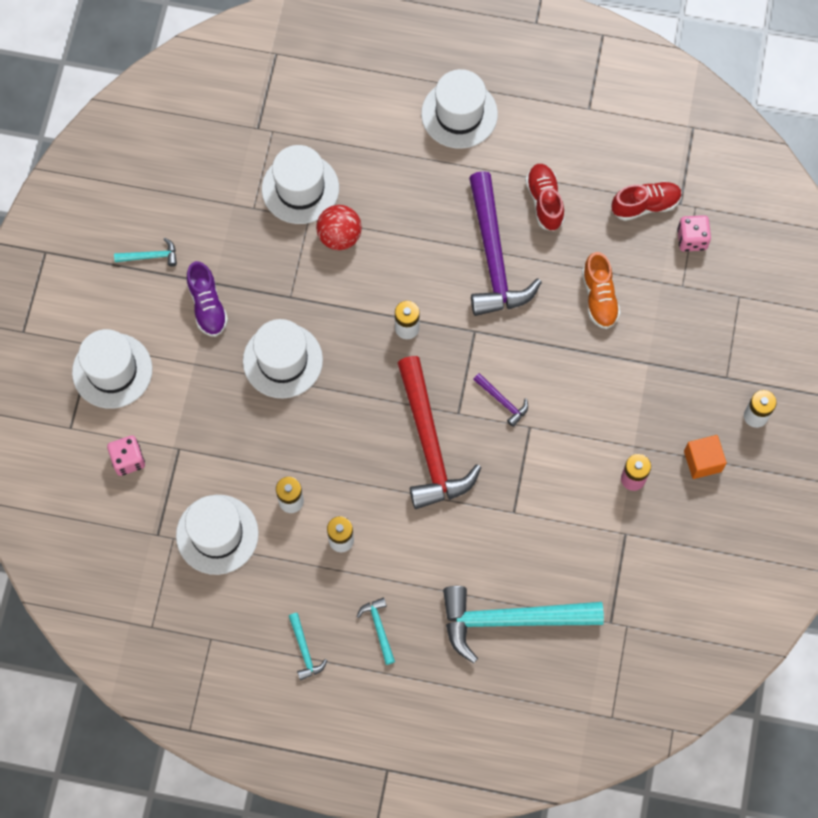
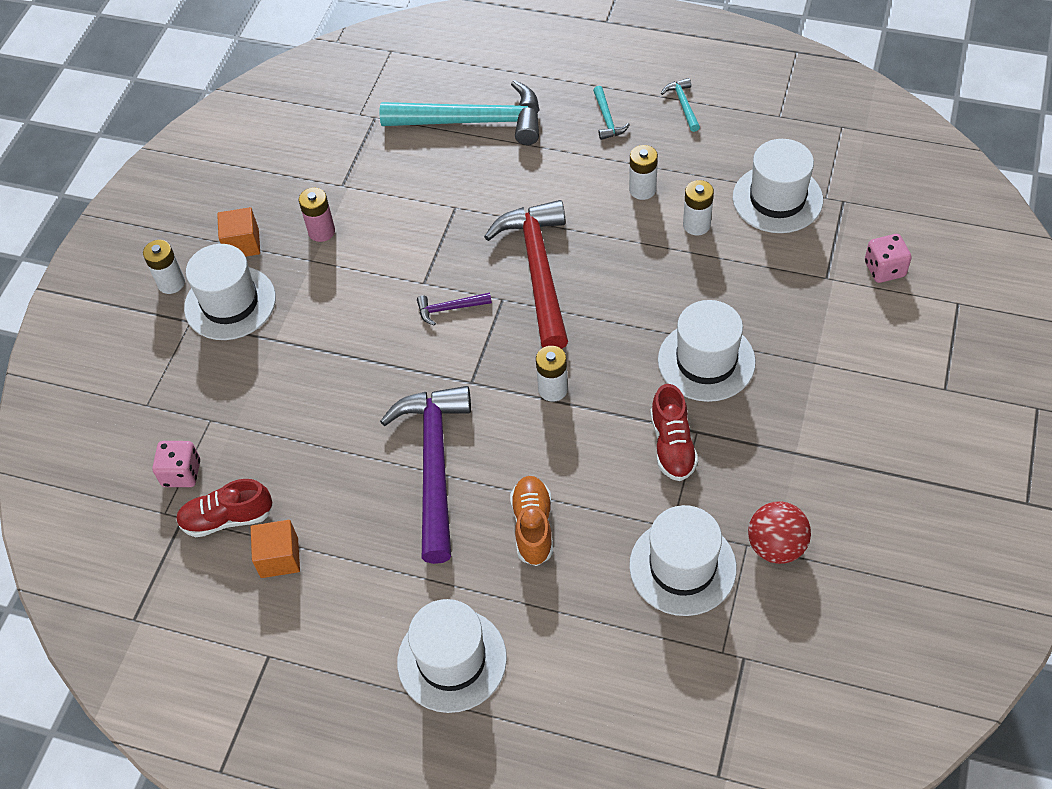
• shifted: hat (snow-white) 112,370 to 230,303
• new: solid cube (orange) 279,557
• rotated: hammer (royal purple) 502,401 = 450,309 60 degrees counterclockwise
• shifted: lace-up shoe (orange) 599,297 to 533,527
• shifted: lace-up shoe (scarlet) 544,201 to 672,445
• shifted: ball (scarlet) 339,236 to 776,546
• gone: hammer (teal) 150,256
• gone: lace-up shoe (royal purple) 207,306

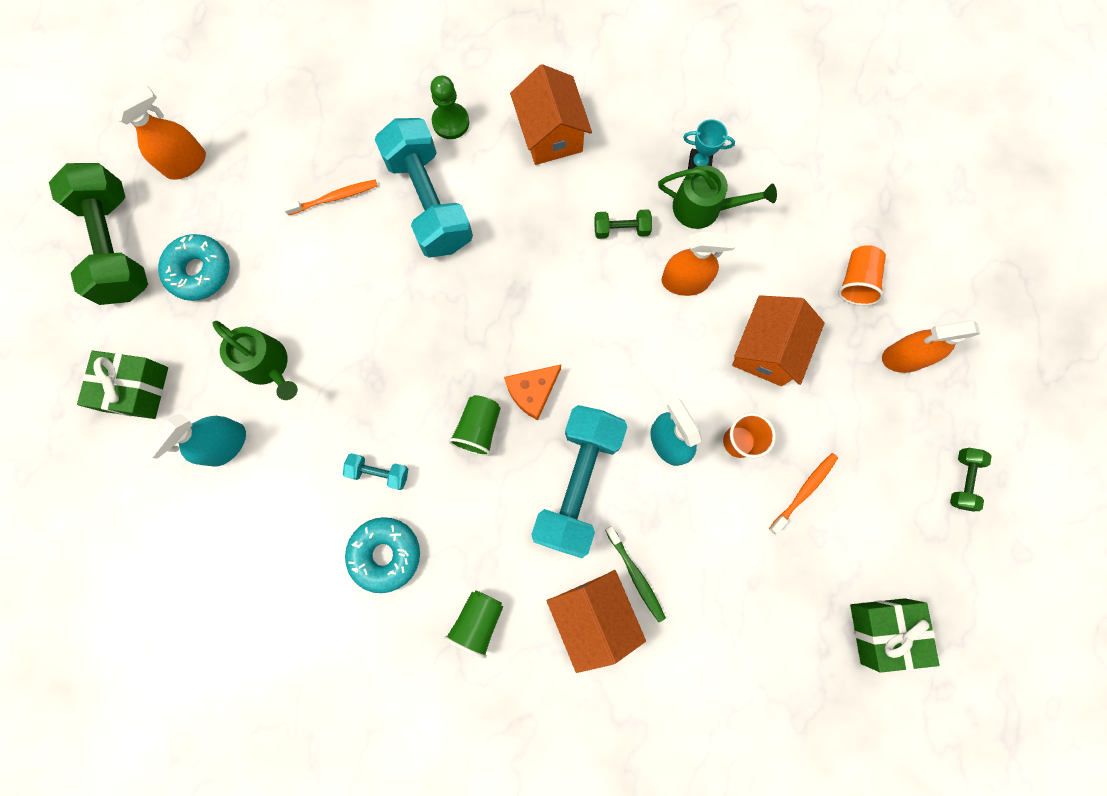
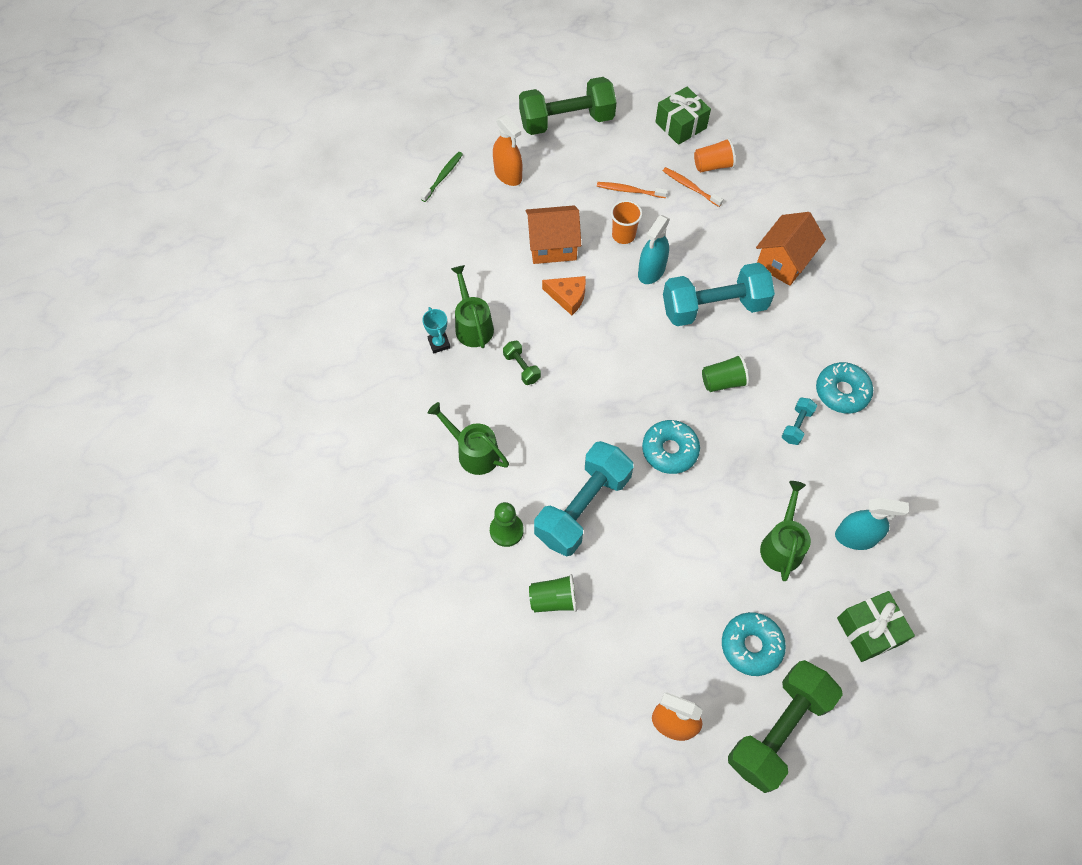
• shifted: tooth brush (emerald) 635,575 to 443,176
• swapped: toy house (orange) 551,134 to watering pot (emerald) 474,452
• scaled: free weight (emerald) 962,480 = 566,121 x2.31
• shifted: tumbler (emerald) 478,621 to 553,599
• shifted: piece of cheese (orange) 532,391 to 568,297
• new: doughnut (teal) 669,450
• shifted: tooth brush (orange) 334,198 to 690,187
• shifted: tumbler (orange) 856,281 to 713,165
• rotated: free weight (teal) 379,472 = 796,425 45 degrees clockwise
• gone: sprayer (orange) 685,281

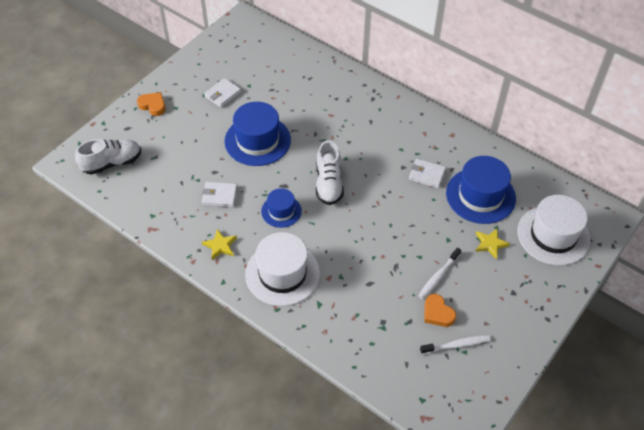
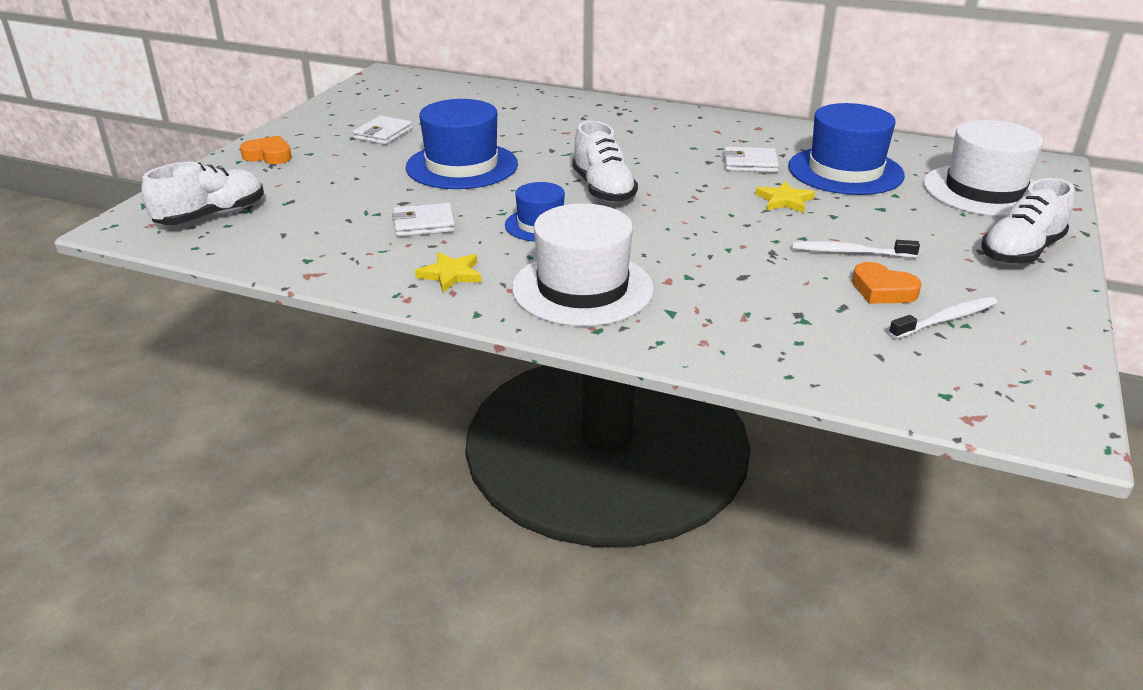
• shifted: five-pointed star (golden) 490,244 to 784,200
• rotated: tooth brush (snow-white) 438,276 = 850,252 75 degrees clockwise
• new: lace-up shoe (snow-white) 1020,252

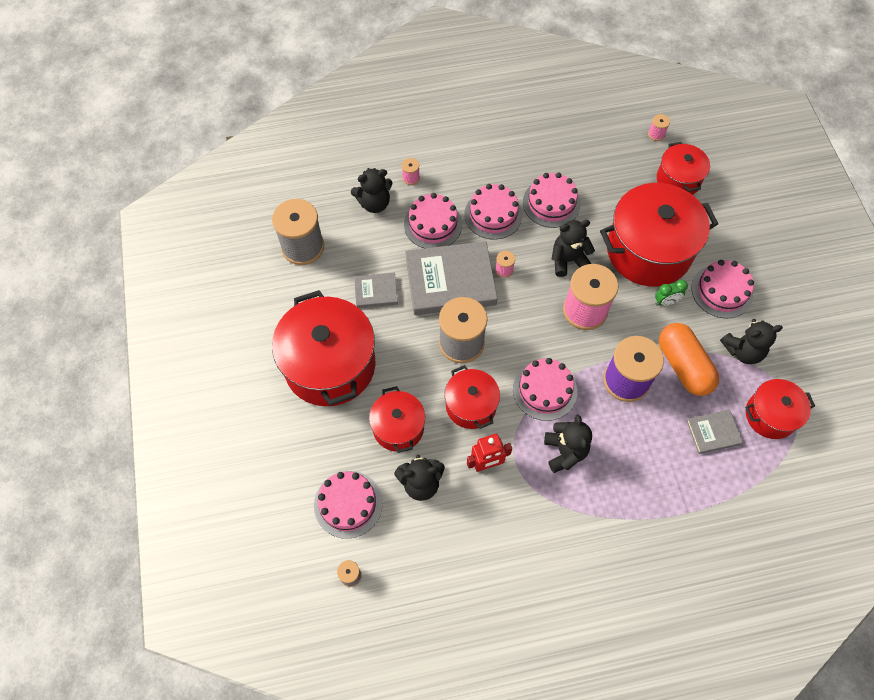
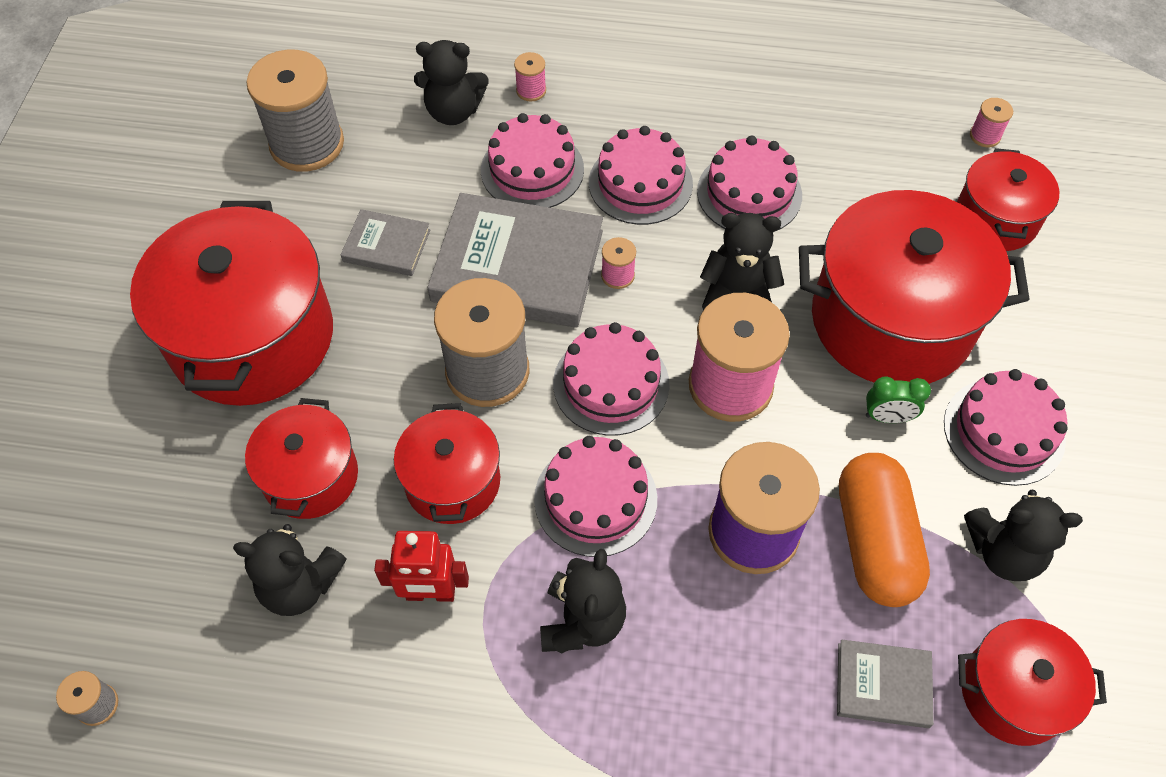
• shifted: cake (pink) 348,504 to 611,384

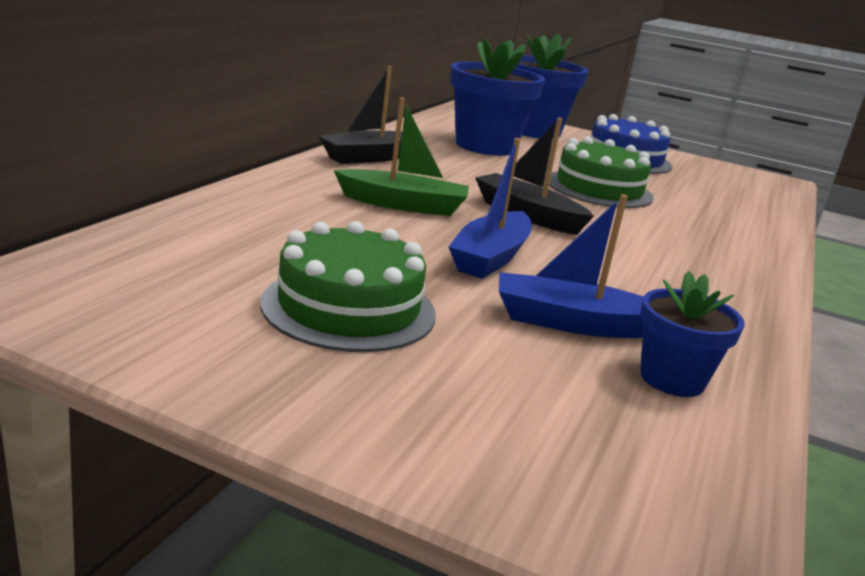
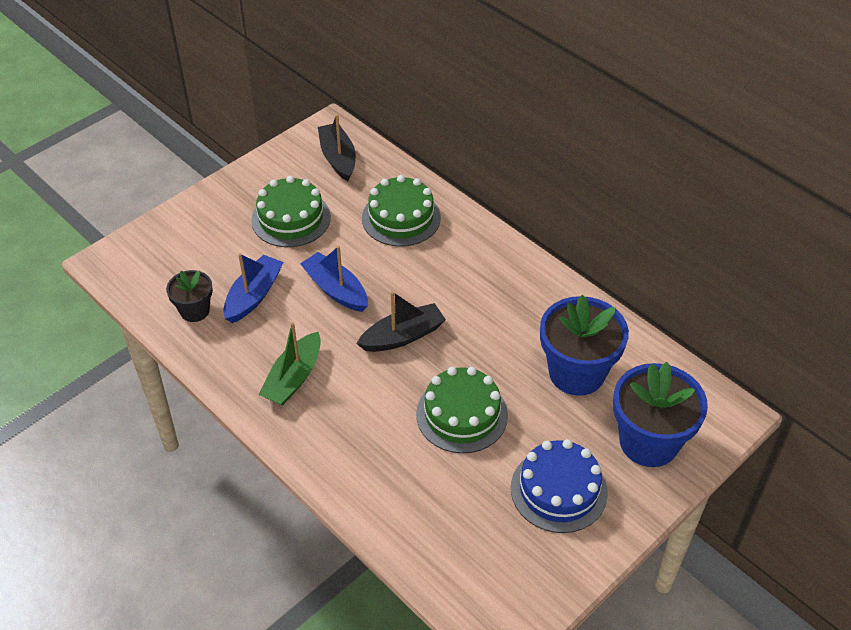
• repainted: flower pot (blue) 672,379 to flower pot (jet-black) 195,310
• shifted: toy boat (emerald) 404,205 to 293,378
• shifted: toy boat (jet-black) 369,157 to 338,158
• new: cake (emerald) 401,218

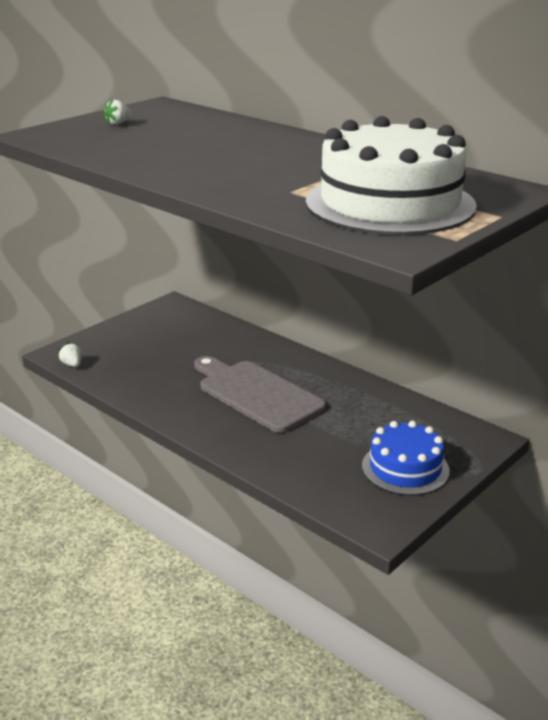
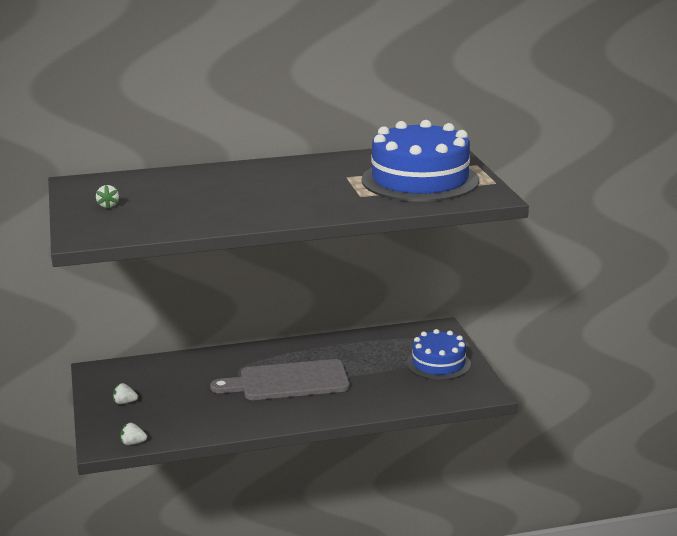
• new: strawberry (snow-white) 125,402
• repainted: cake (snow-white) 390,203 to cake (blue) 420,180

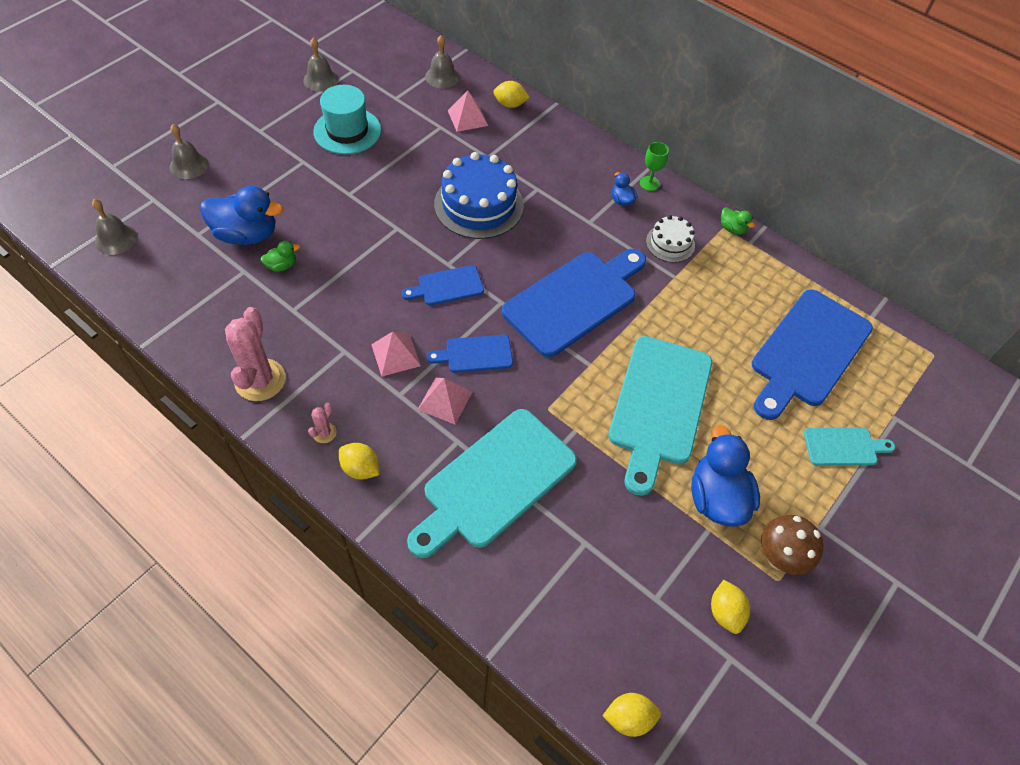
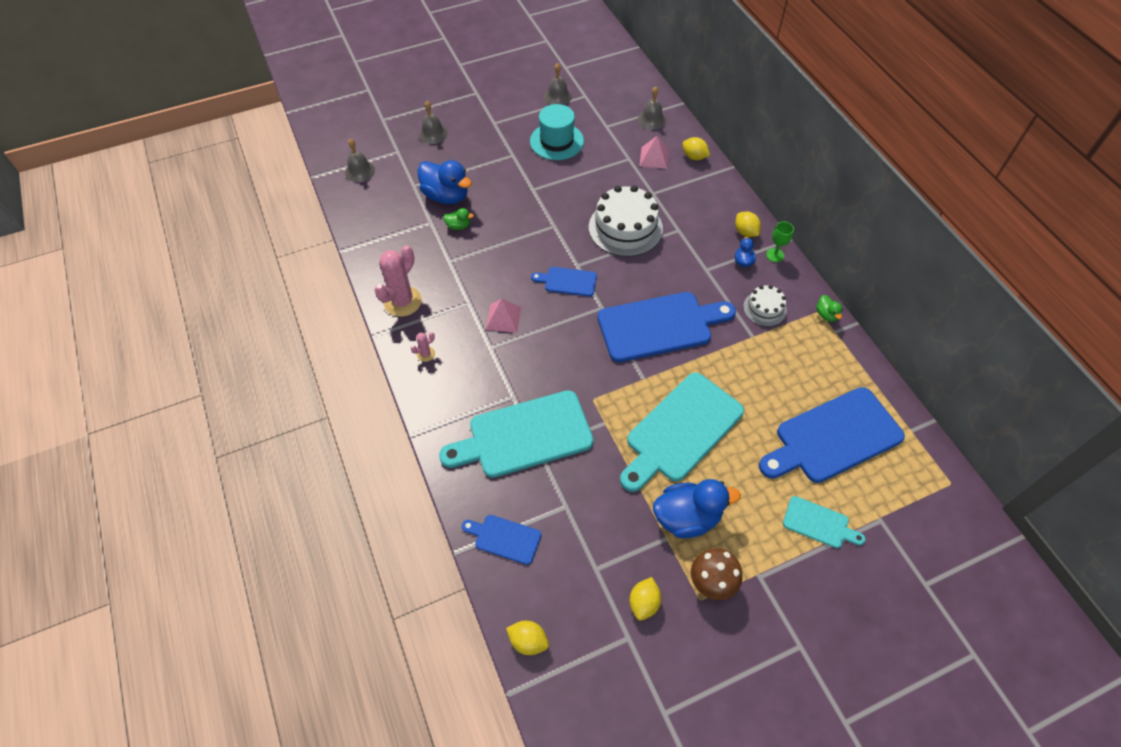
• shifted: cutting board (blue) 475,354 to 504,538
• repainted: cake (blue) 479,205 to cake (snow-white) 625,228
• rotated: rubber duck (blue) 717,498 = 687,517 60 degrees clockwise
• shifted: lemon (golden) 360,468 to 745,232
• gone: pyramid shape (pink) 445,400

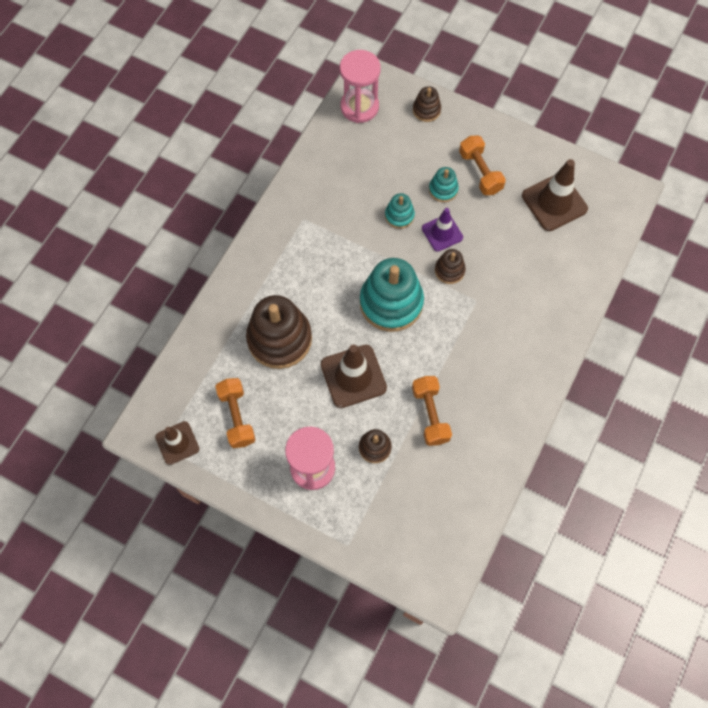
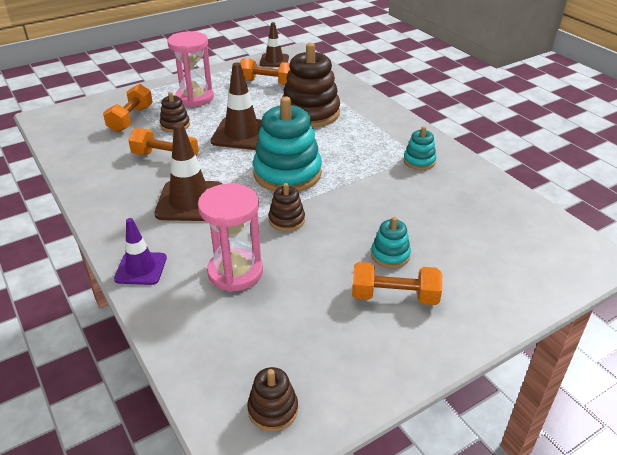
• new: free weight (orange) 131,119
• shifted: traffic cone (royal purple) 442,233 to 141,268
• shifted: traffic cone (russet) 554,202 to 190,201
• shifted: hourglass (pink) 359,107 to 235,272
• shifted: stacking toy (russet) 426,110 to 273,409
• shifted: stacking toy (teal) 399,215 to 419,161

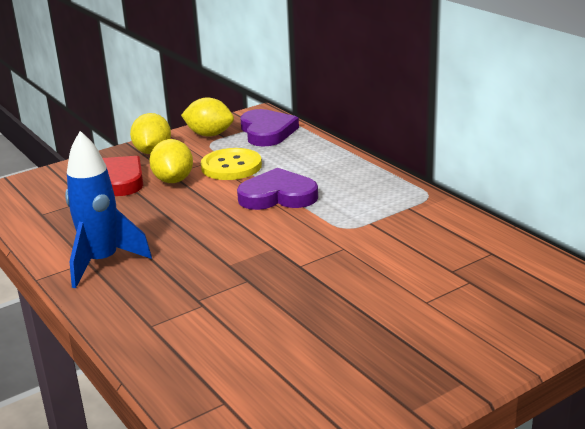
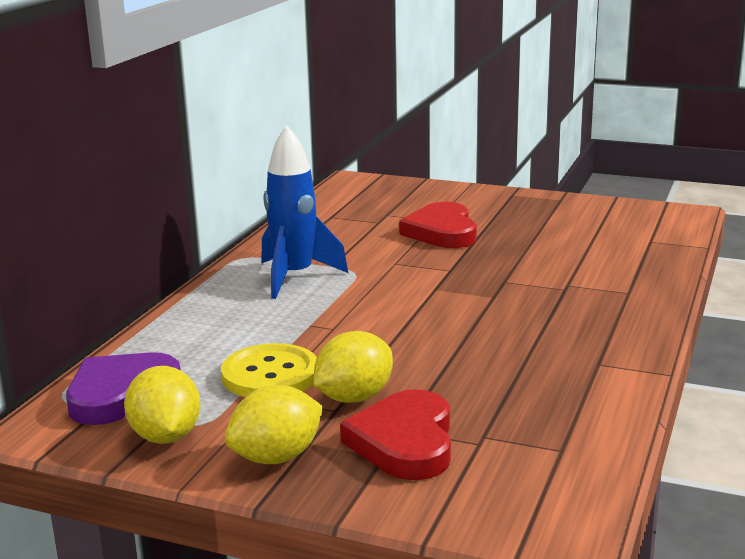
• shifted: toy rocket (blue) 102,262 to 295,277
• new: heart (scarlet) 442,232
• gone: heart (royal purple) 278,196

